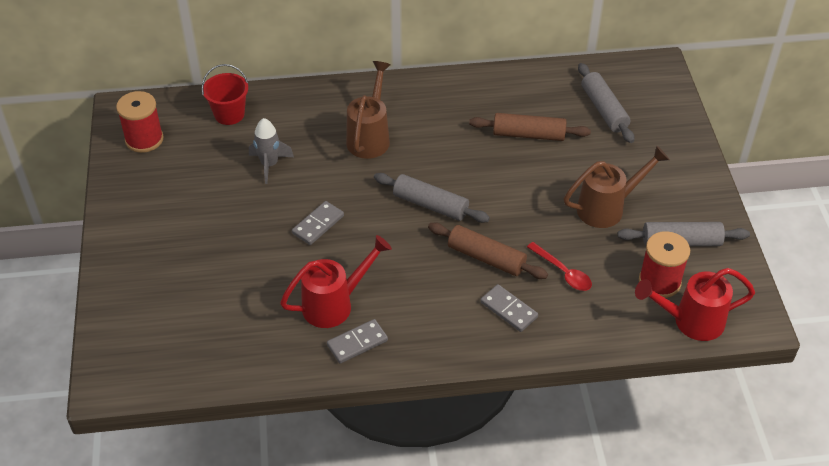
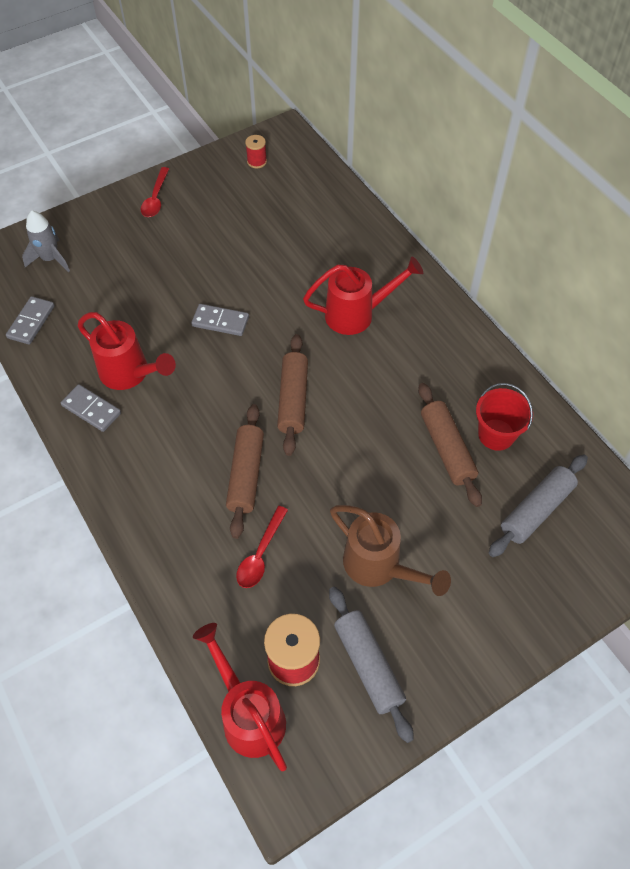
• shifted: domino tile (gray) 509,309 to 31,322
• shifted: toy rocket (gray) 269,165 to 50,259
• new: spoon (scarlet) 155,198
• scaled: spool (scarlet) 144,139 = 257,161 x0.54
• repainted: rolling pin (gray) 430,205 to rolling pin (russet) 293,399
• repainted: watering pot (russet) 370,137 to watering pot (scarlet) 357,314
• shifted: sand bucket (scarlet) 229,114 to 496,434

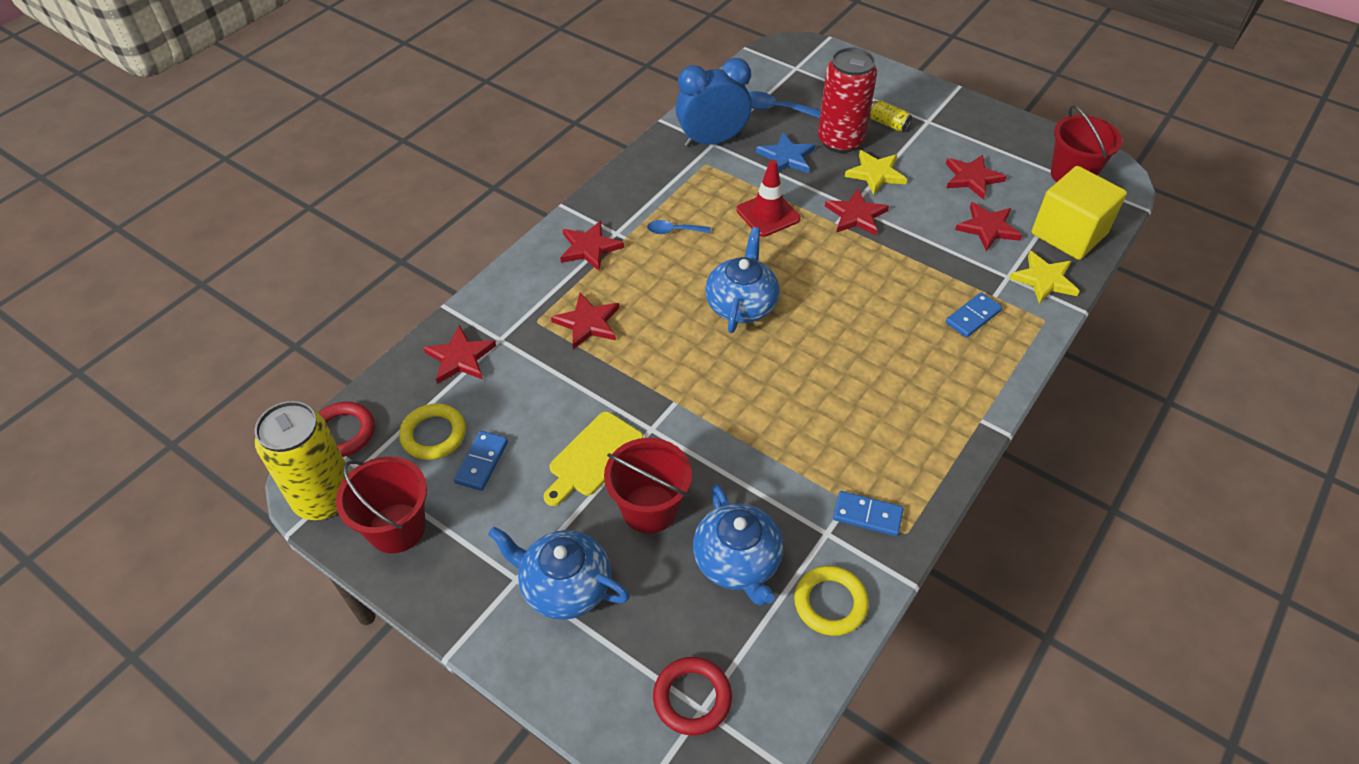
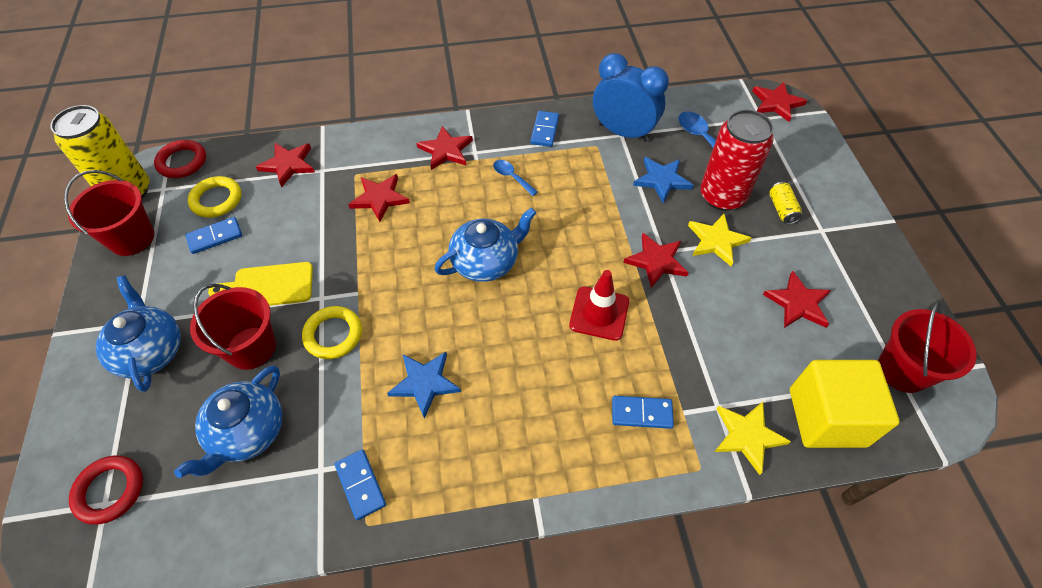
• shifted: ring (golden) 830,603 to 333,335
• new: five-pointed star (blue) 424,383
• new: domino tile (blue) 545,130
• shifted: traffic cone (scarlet) 768,214 to 599,313
• shifted: five-pointed star (scarlet) 988,228 to 776,103

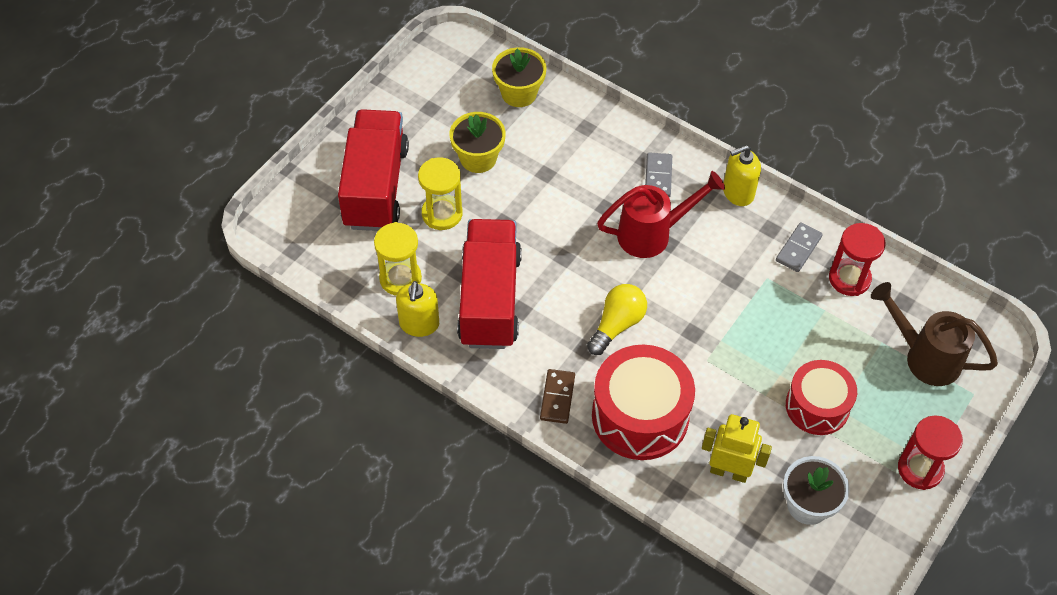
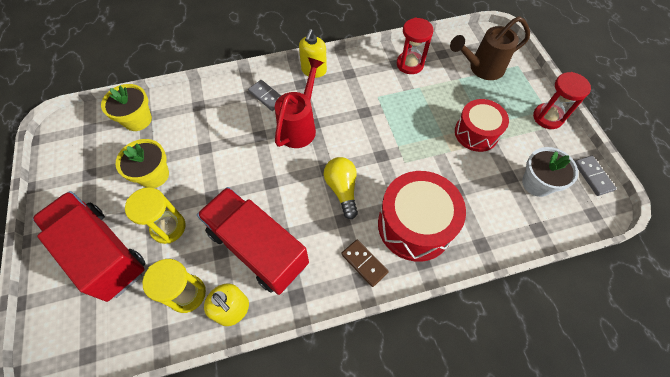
• shifted: domino tile (gray) 798,249 to 593,176
• gone: robot figure (golden) 729,471

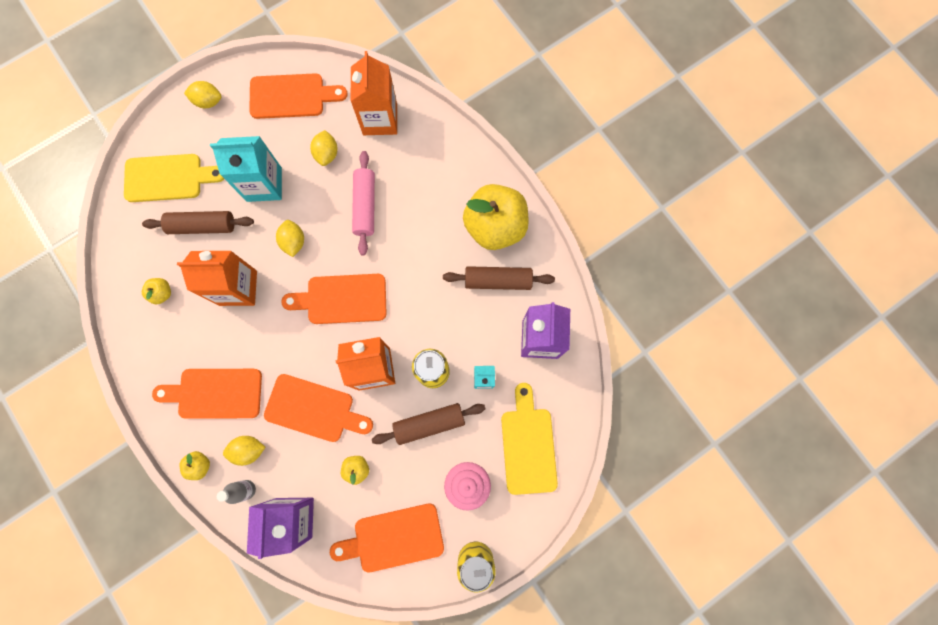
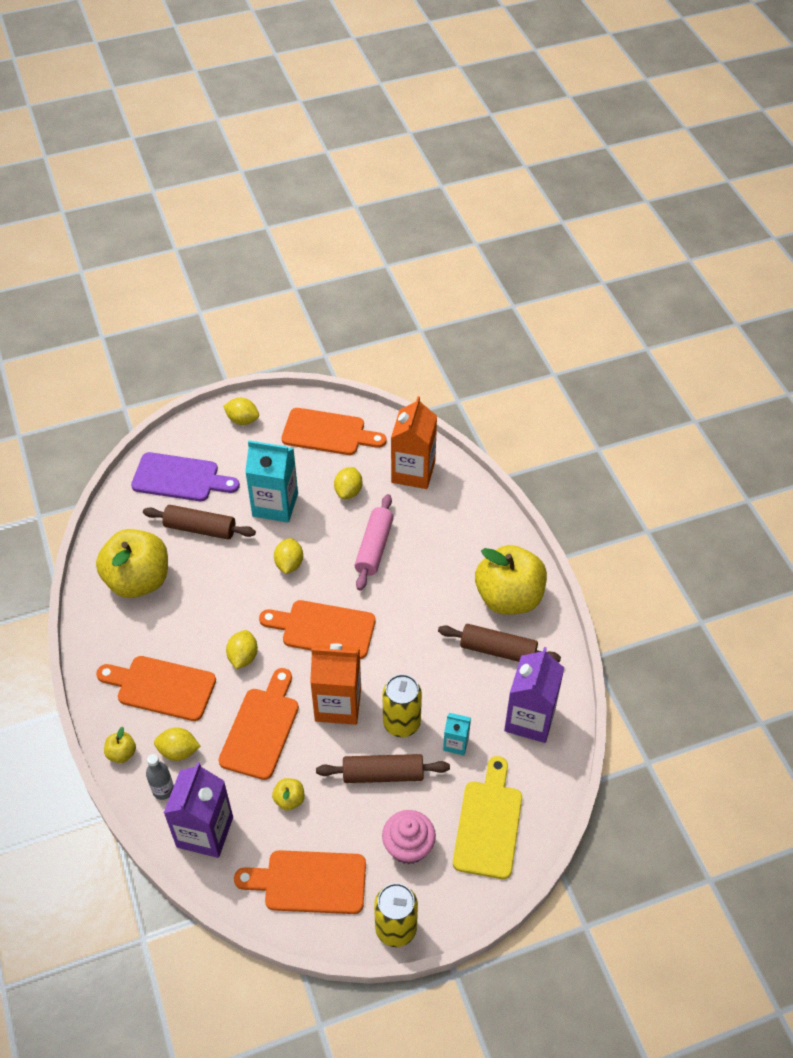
• scaled: toy apple (golden) 162,293 = 138,580 x2.45
• repainted: cutting board (golden) 168,178 to cutting board (royal purple) 180,478
• rotated: cutting board (orange) 314,409 = 261,728 105 degrees counterclockwise
• new: lemon (golden) 243,657
• gone: carton (orange) 238,288

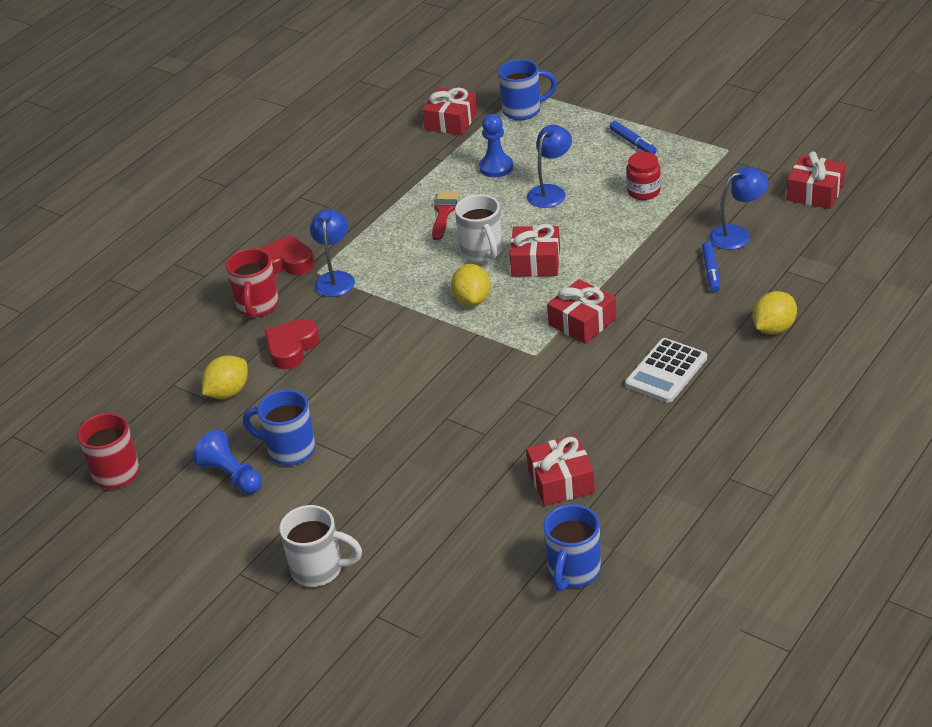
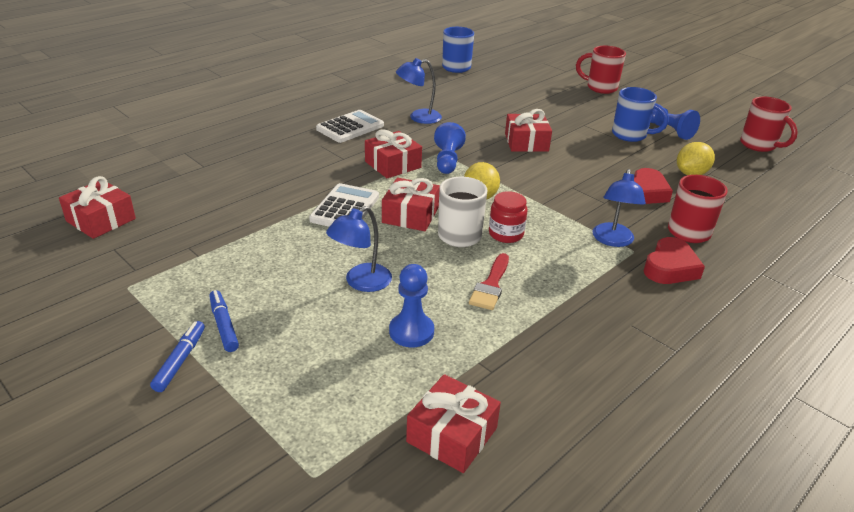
• shifted: felt pen (blue) 711,271 to 180,360
• new: adding machine (snow-white) 345,208
• shifted: reading lamp (blue) 737,234 to 418,117
• new: chess pawn (blue) 447,160
• shifted: jam jar (scarlet) 643,191 to 506,234
• shifted: wrapped gift (scarlet) 561,481 to 526,142
• repainted: mug (snow-white) 319,570 to mug (scarlet) 600,88
• rotated: heart (scarlet) 286,262 = 670,267 75 degrees counterclockwise
• gone: mug (blue) 523,111
• gone: lemon (golden) 773,328

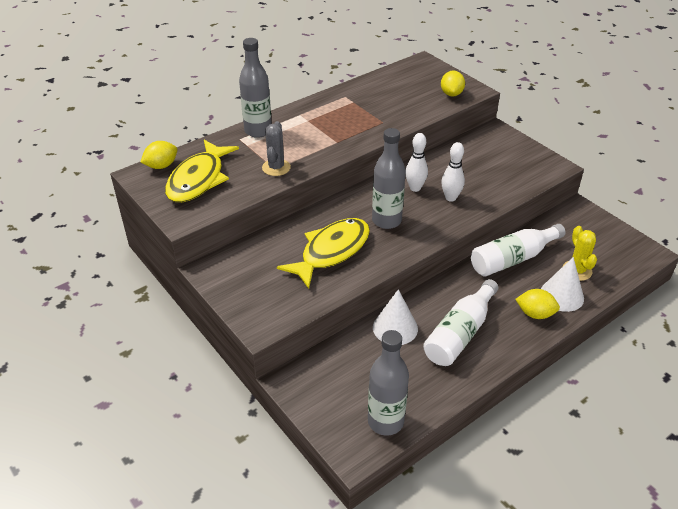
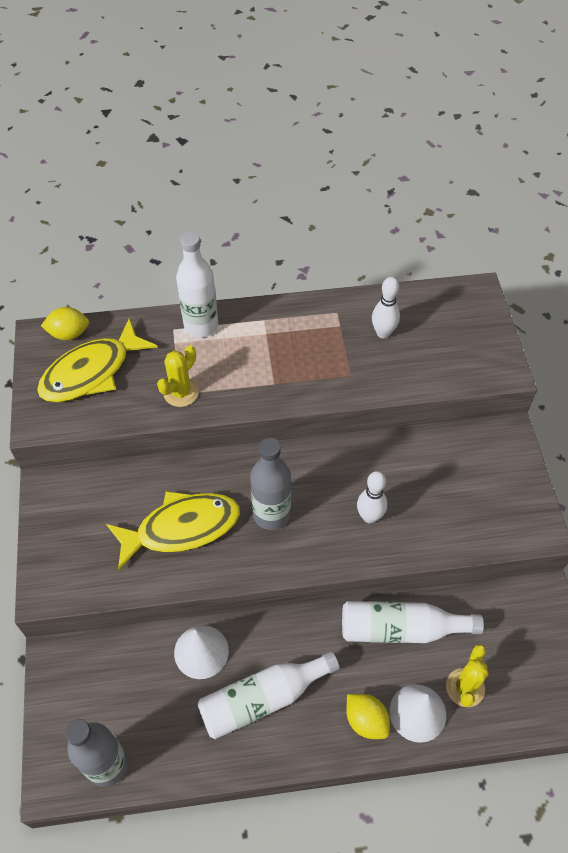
• repainted: prickly plant (gray) 276,167 to prickly plant (golden) 181,392
• repainted: flask (gray) 258,131 to flask (snow-white) 201,325
• shifted: bowling pin (snow-white) 415,188 to 383,333
• gone: lemon (golden) 451,94

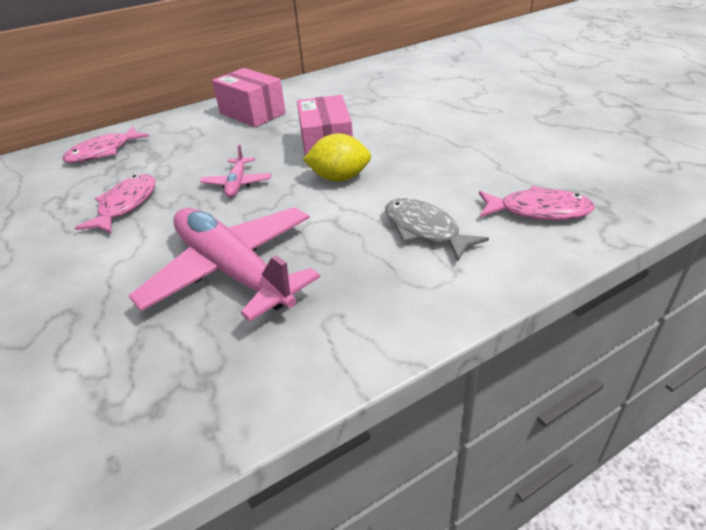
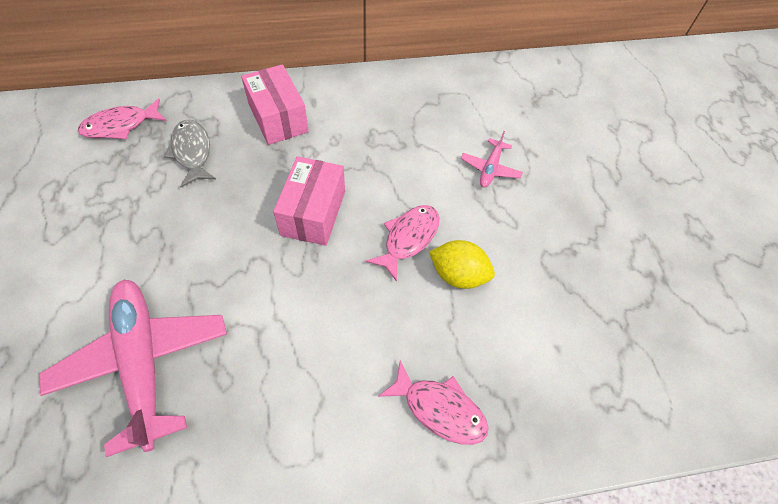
• shifted: fish (gray) 424,230 to 192,152
• shifted: fish (pink) 126,205 to 408,238
• shifted: lemon (golden) 339,178 to 458,275
• shifted: toy plane (pink) 237,183 to 490,168

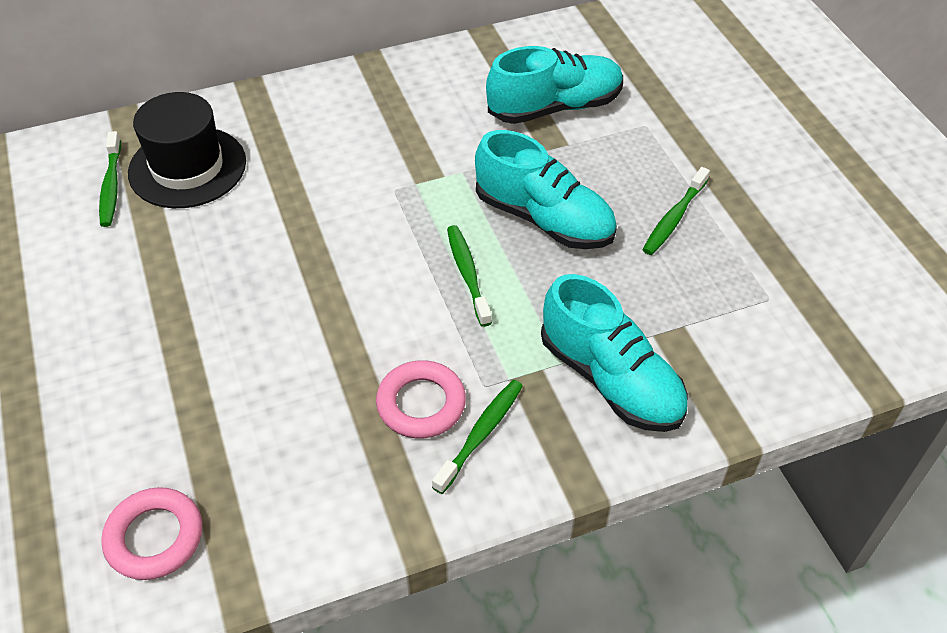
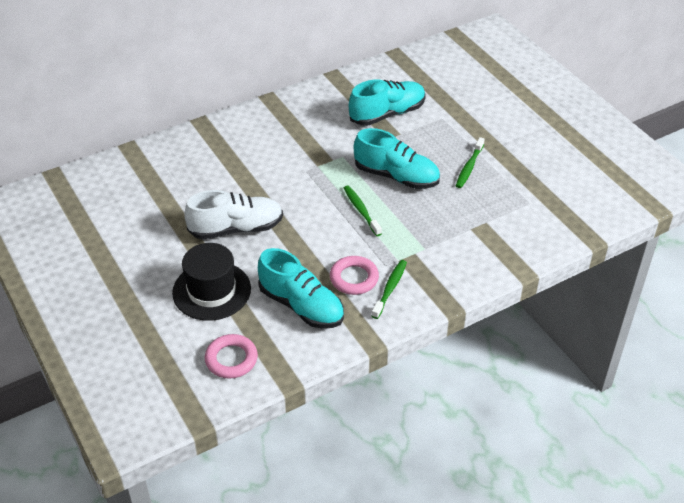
• shifted: hat (jet-black) 187,167 to 211,291
• new: lace-up shoe (snow-white) 236,228
• shifted: lace-up shoe (teal) 611,379 to 301,306
• gone: tooth brush (emerald) 111,186

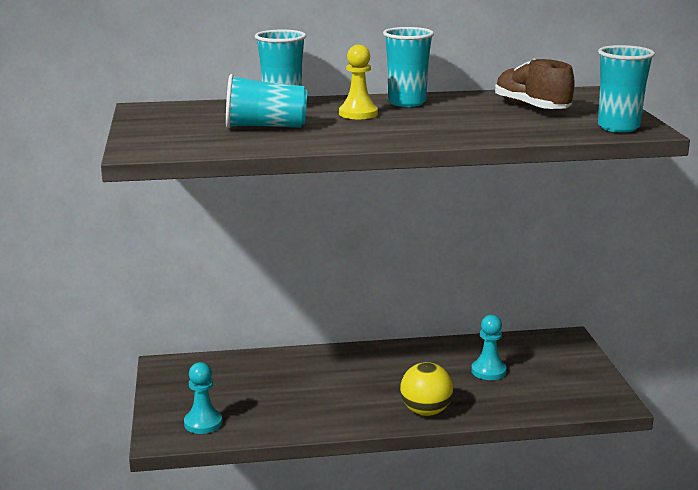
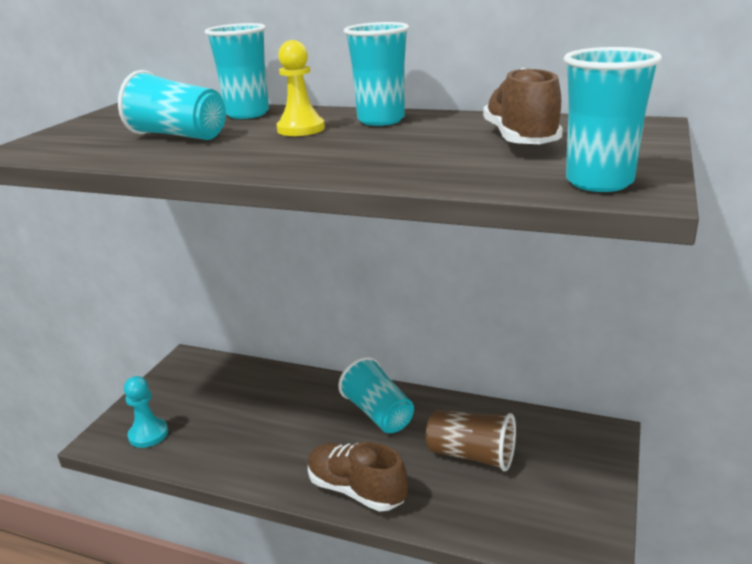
• swapped: ball (golden) 425,411 to lace-up shoe (russet) 356,490
• new: tumbler (teal) 378,413
• swapped: chess pawn (teal) 488,371 to tumbler (russet) 471,455

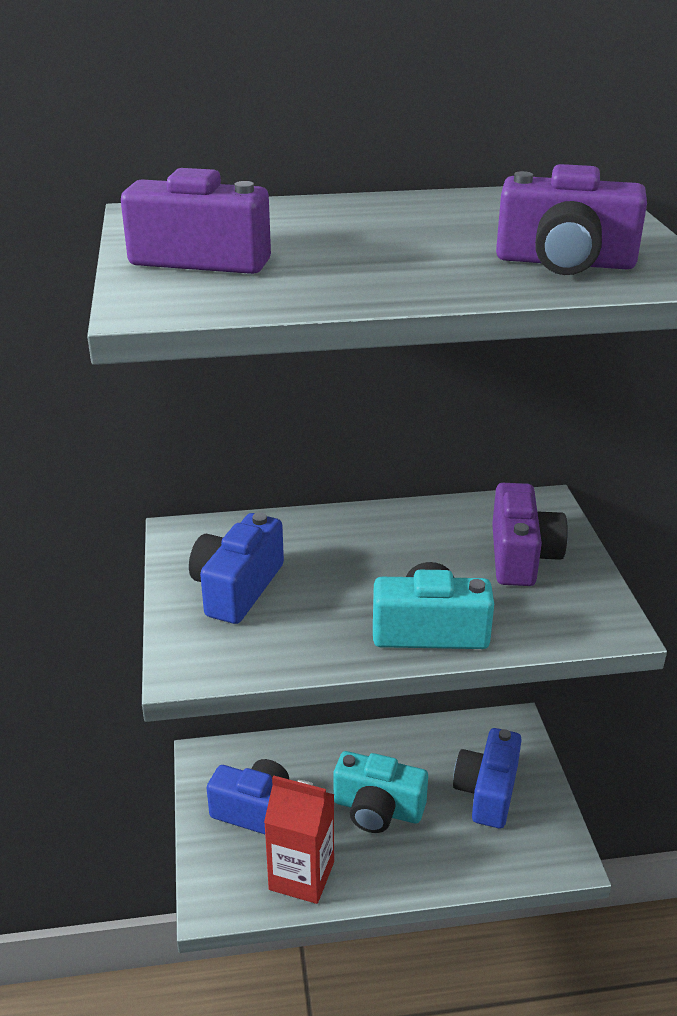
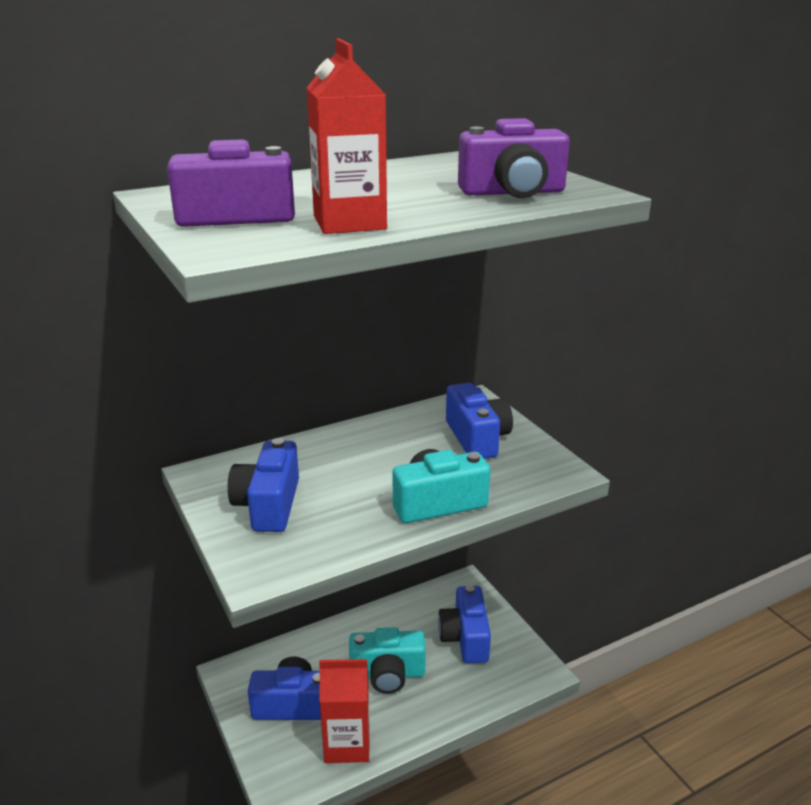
• new: carton (scarlet) 349,223
• repainted: compact camera (royal purple) 521,556 to compact camera (blue) 477,438

